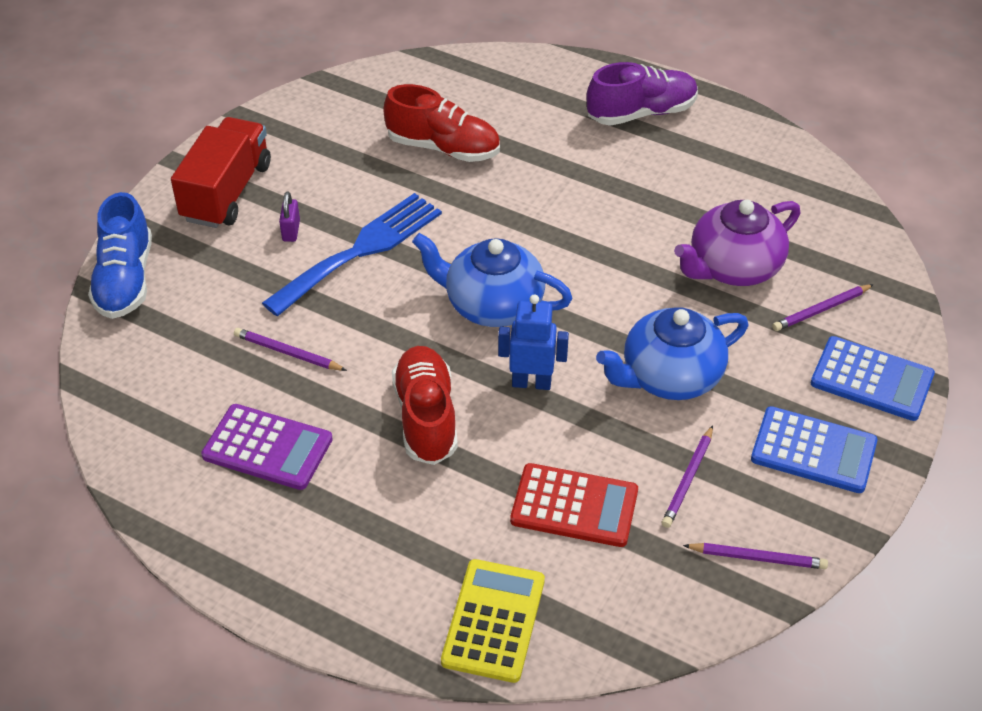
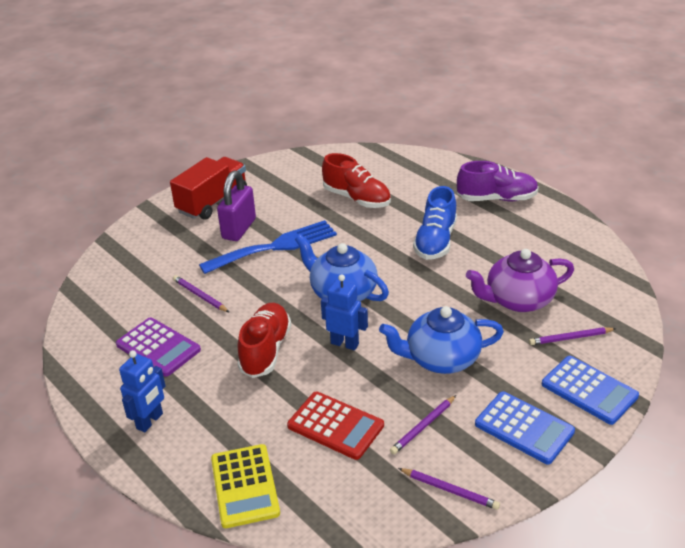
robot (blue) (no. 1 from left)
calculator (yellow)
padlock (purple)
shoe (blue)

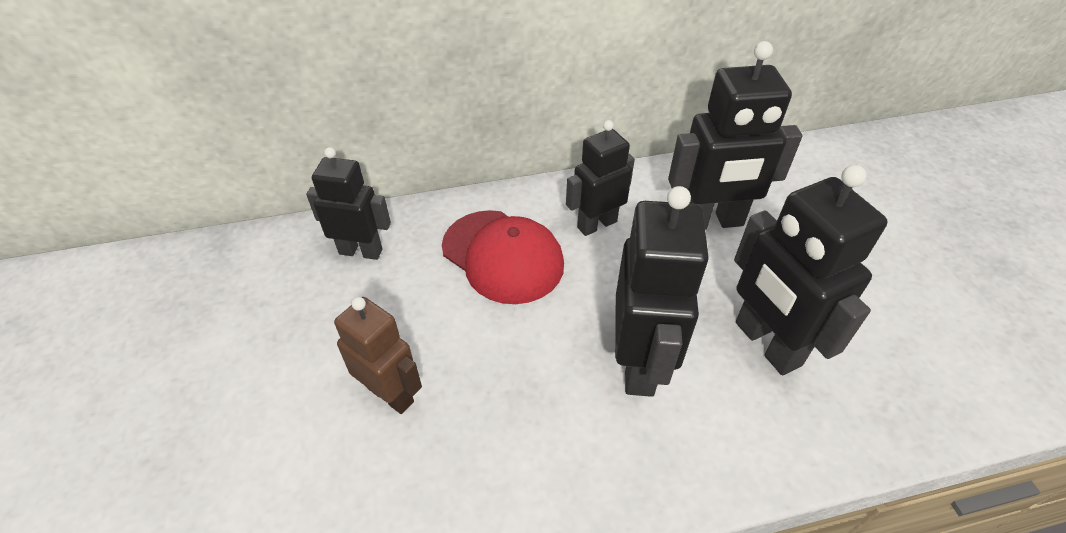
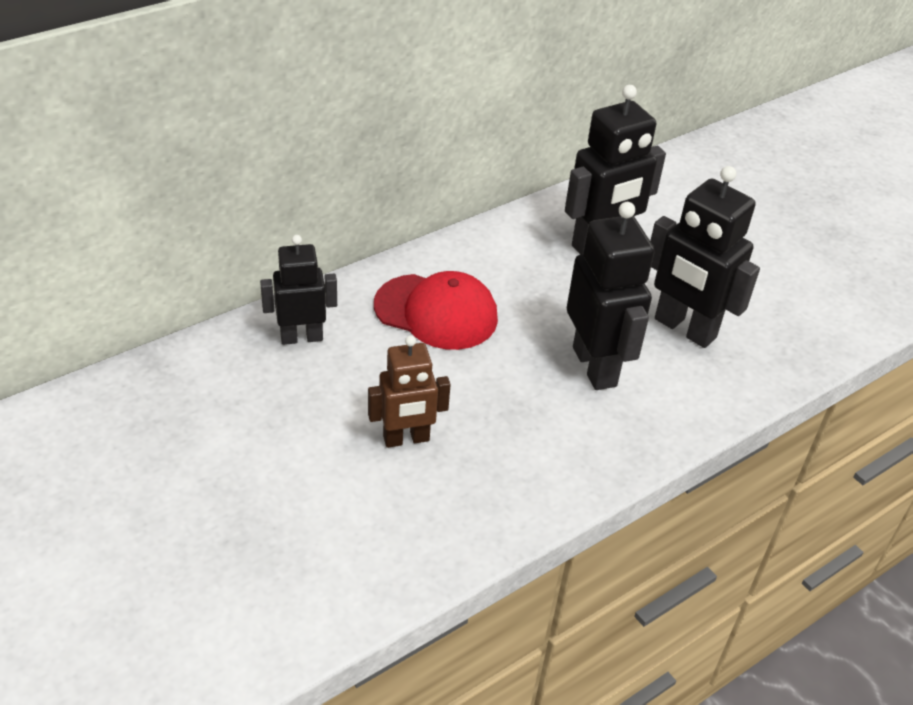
robot (brown)
robot (black) (no. 2 from left in the first image)

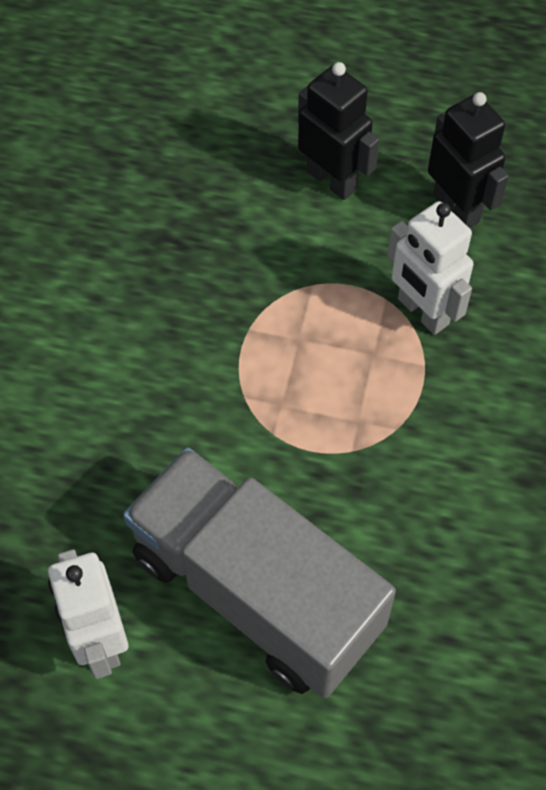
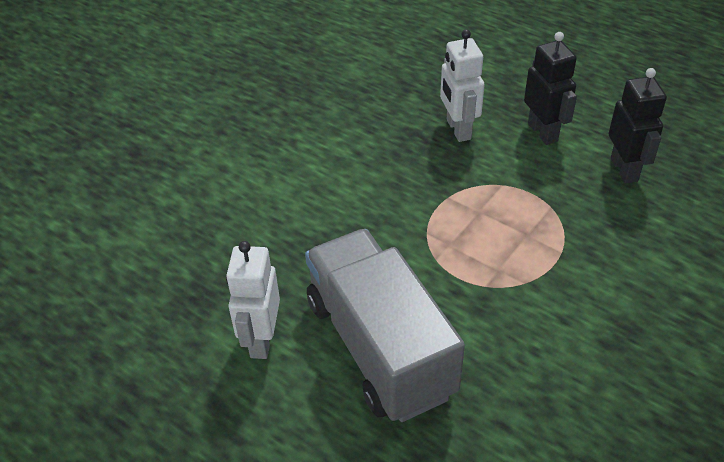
robot (white) (no. 2 from left)

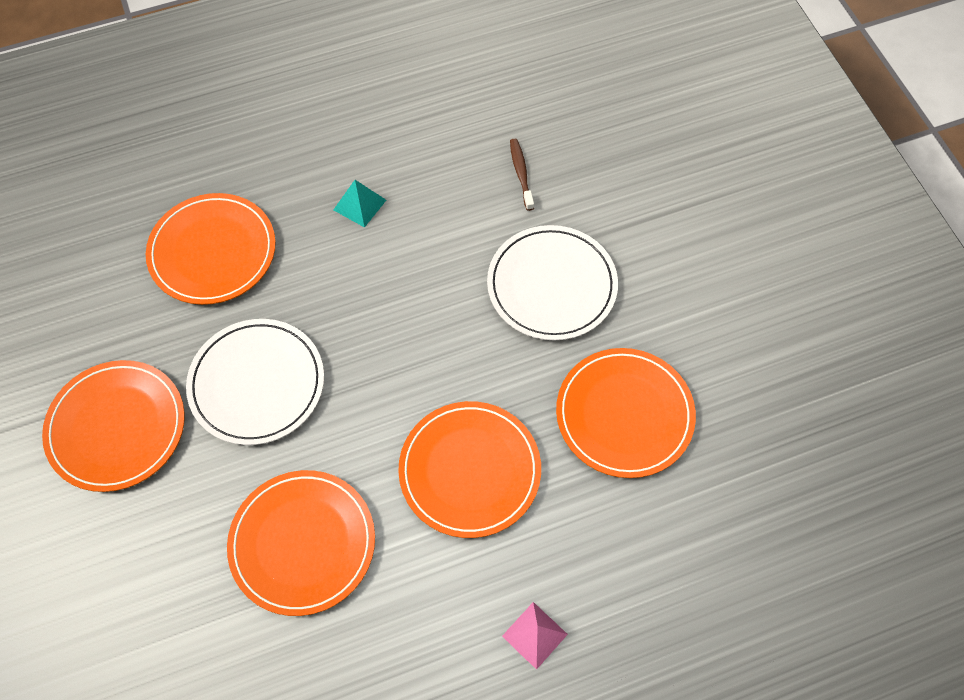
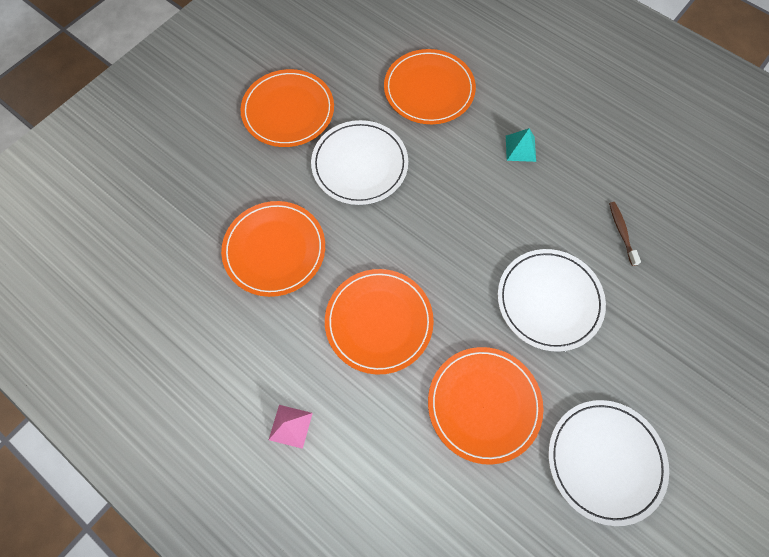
plate (white) (no. 3 from left)
toothbrush (brown)

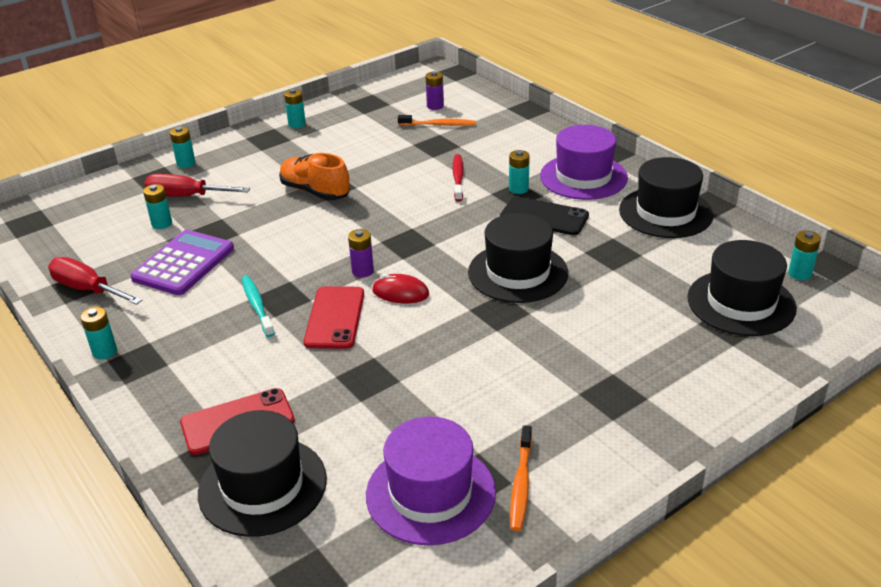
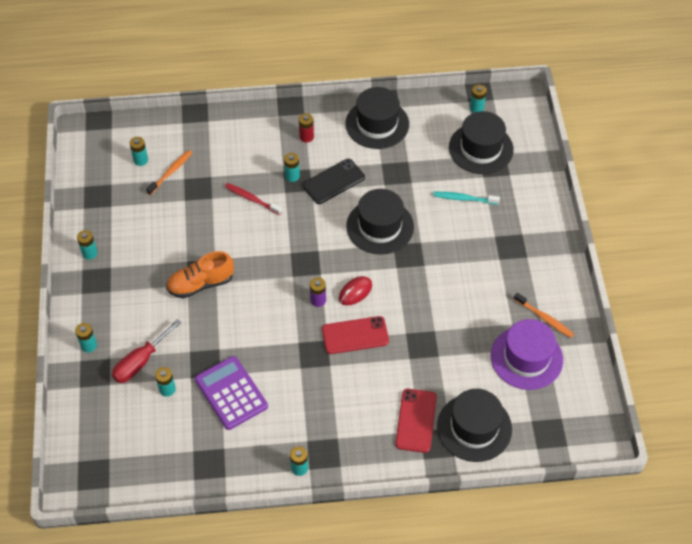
battery (turquoise) (no. 3 from left)
battery (red)
phone (red) (no. 1 from left)
toothbrush (turquoise)
screwdriver (red) (no. 1 from left in the first image)

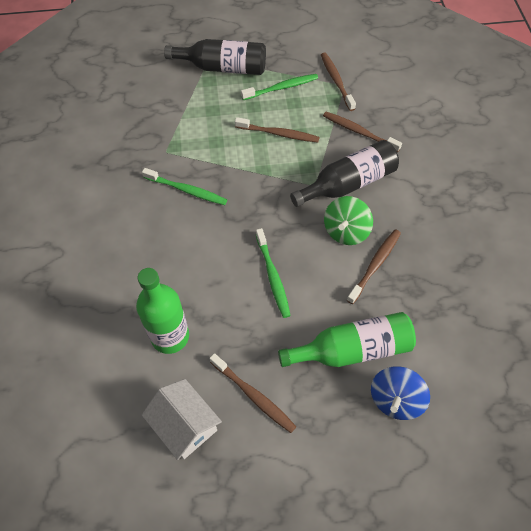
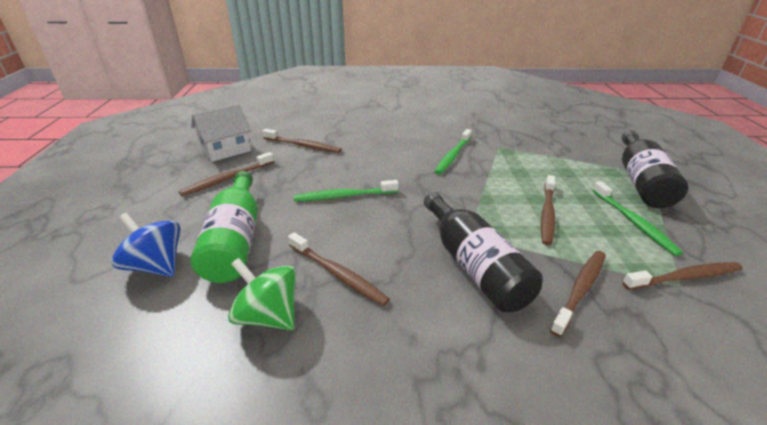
spinning top (green)
toothbrush (brown) (no. 2 from left)

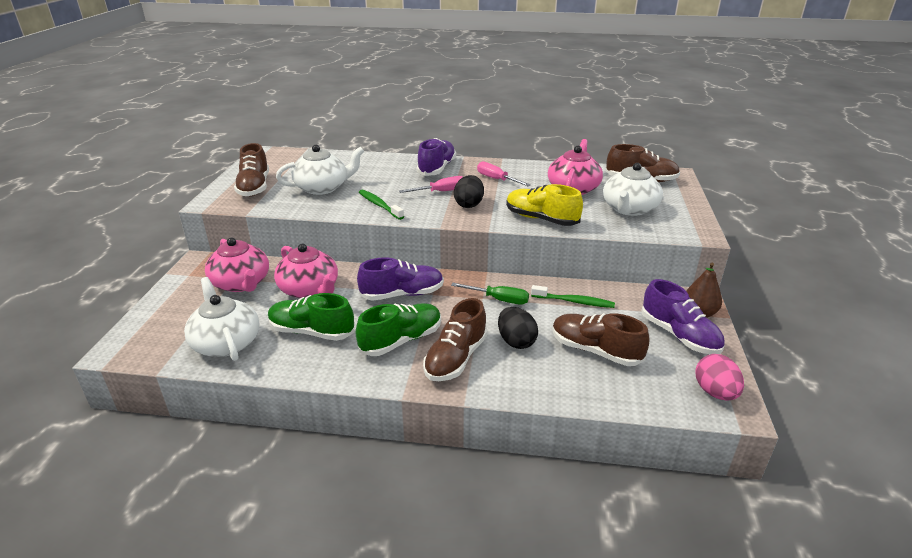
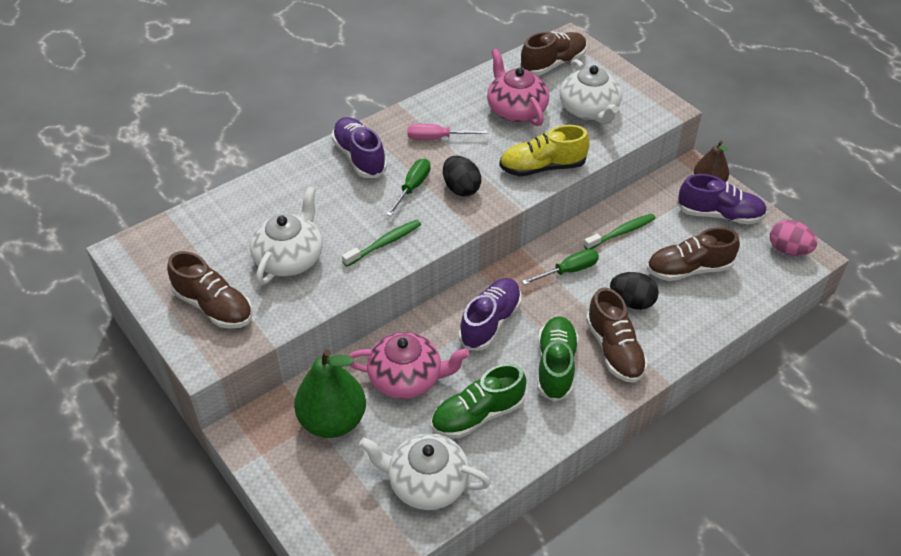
pear (green)
toothbrush (green) (no. 1 from left)
screwdriver (green) (no. 1 from left)

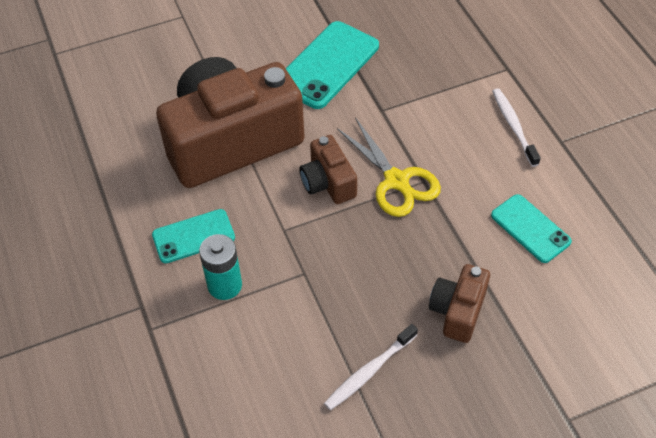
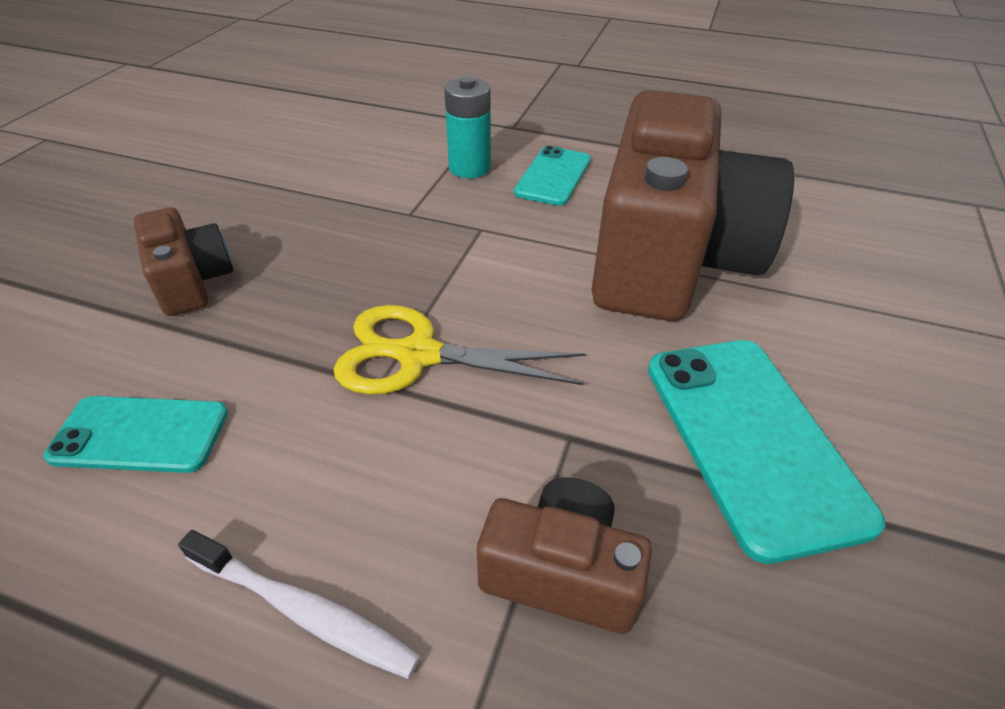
camera (brown) (no. 2 from left)
toothbrush (white) (no. 1 from left in the first image)

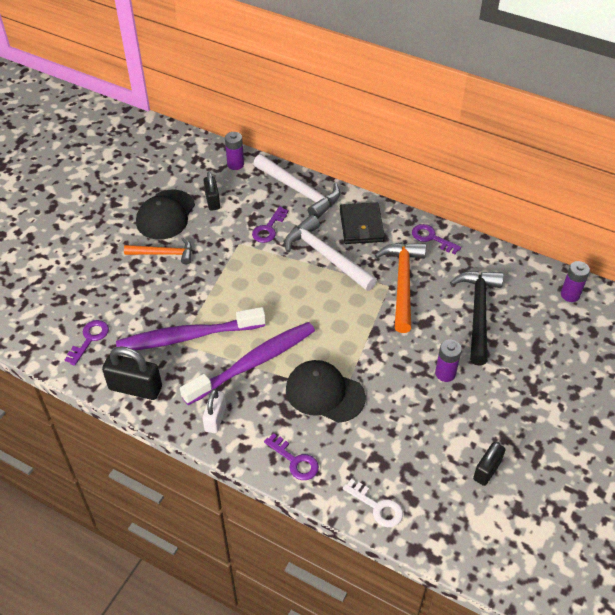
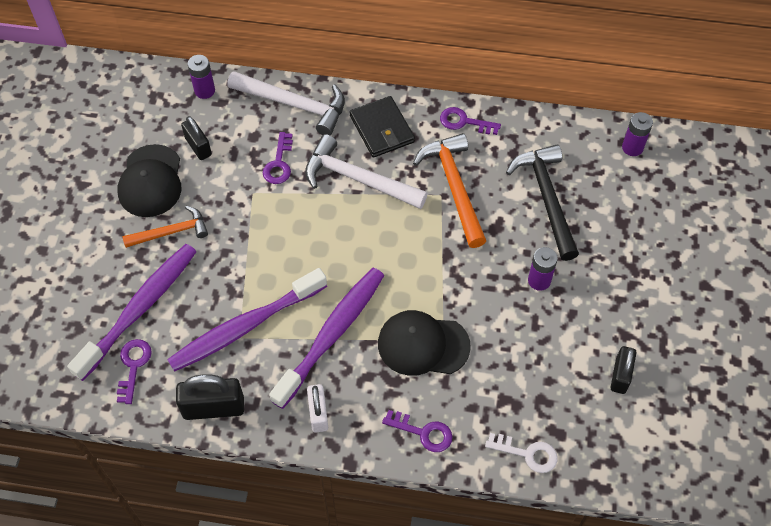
toothbrush (purple) (no. 1 from left)

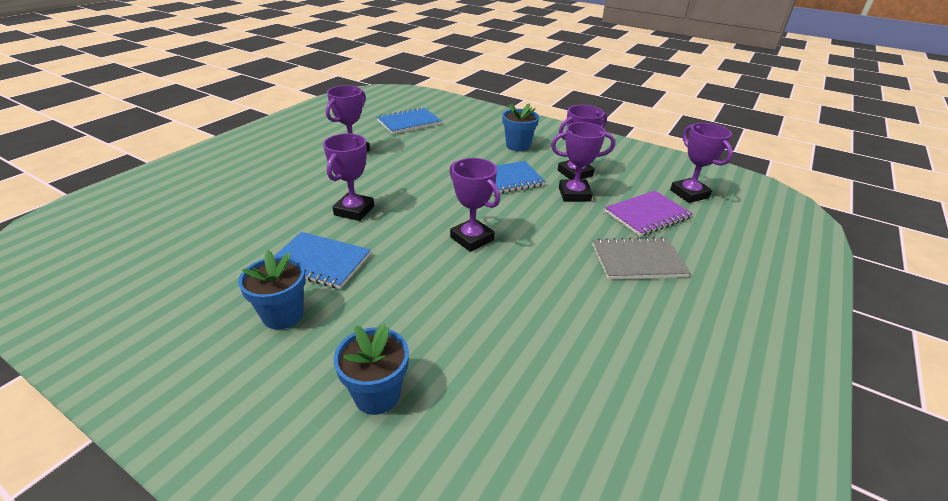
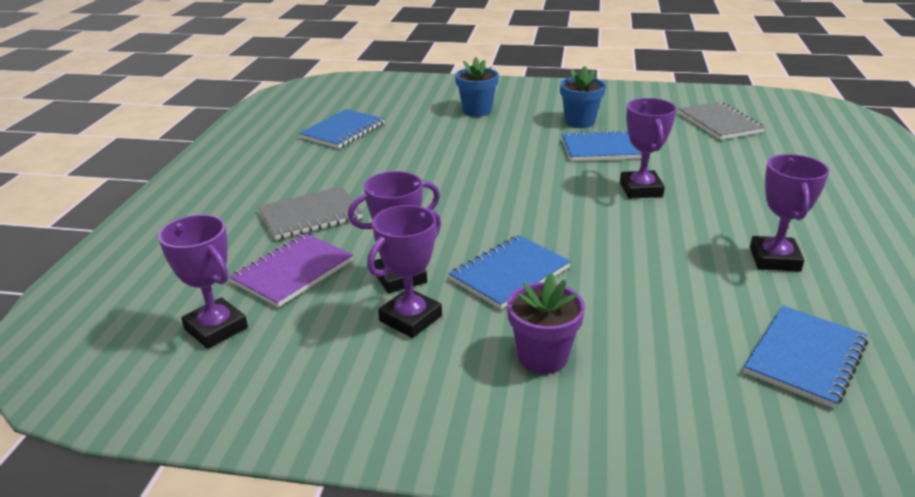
notebook (blue) (no. 1 from left)
flower pot (purple)
notebook (grey) (no. 2 from left)
trophy (purple) (no. 3 from left in the first image)

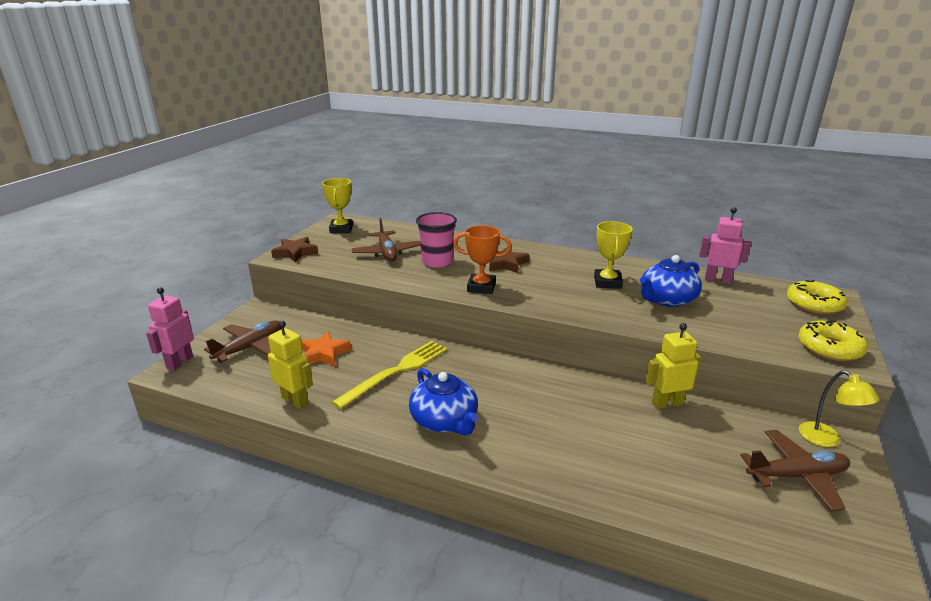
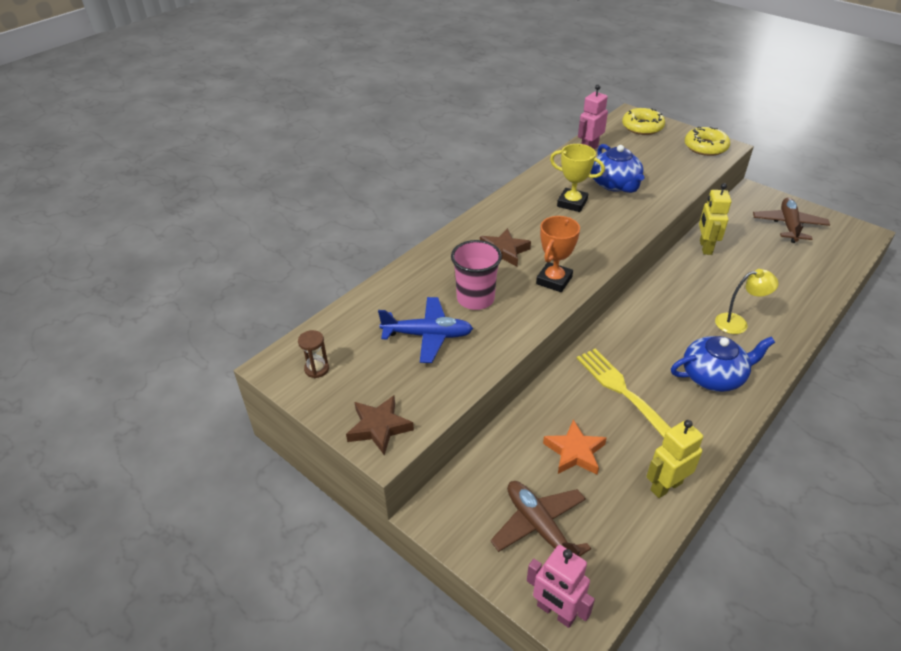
hourglass (brown)
plane (blue)
lamp (yellow)

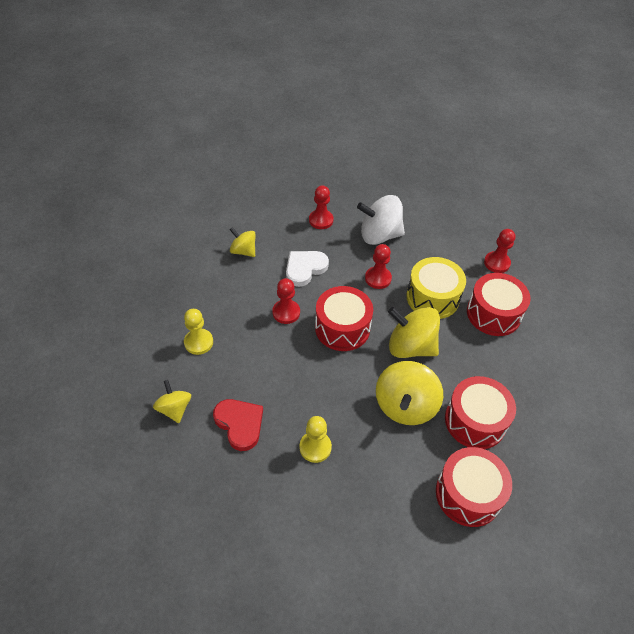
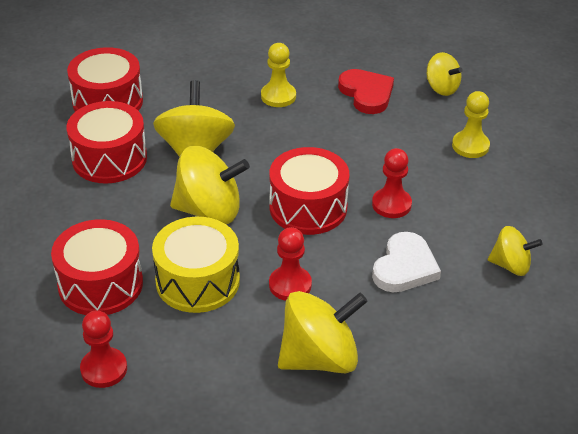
spinning top (yellow) (no. 3 from left)
heart (red)
pawn (red) (no. 2 from left in the first image)

